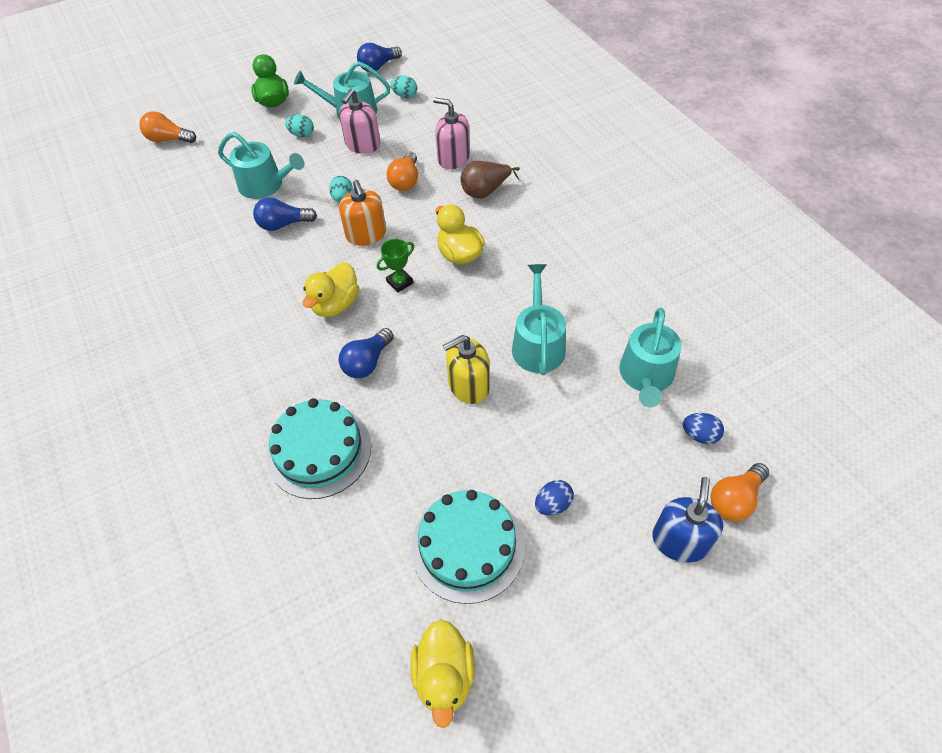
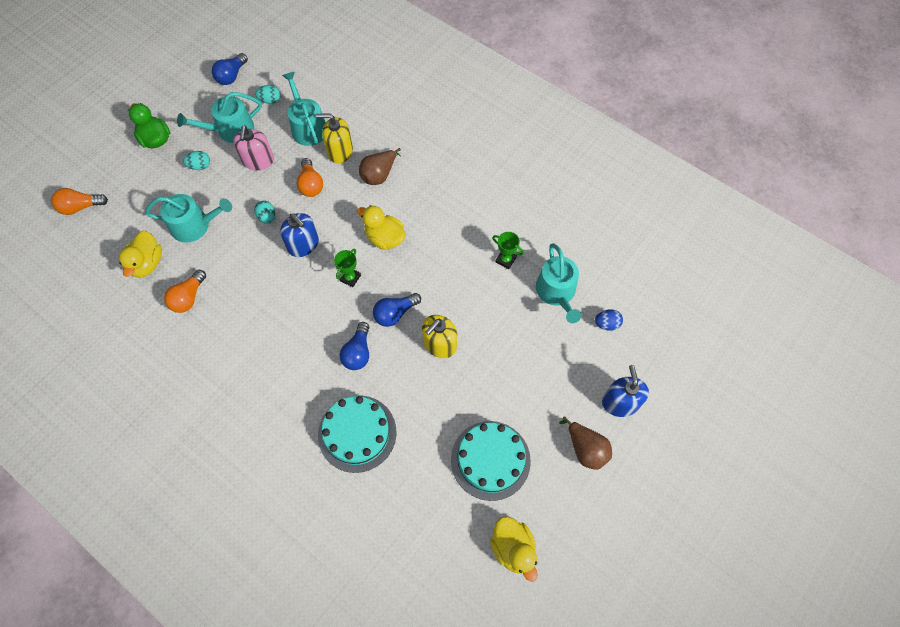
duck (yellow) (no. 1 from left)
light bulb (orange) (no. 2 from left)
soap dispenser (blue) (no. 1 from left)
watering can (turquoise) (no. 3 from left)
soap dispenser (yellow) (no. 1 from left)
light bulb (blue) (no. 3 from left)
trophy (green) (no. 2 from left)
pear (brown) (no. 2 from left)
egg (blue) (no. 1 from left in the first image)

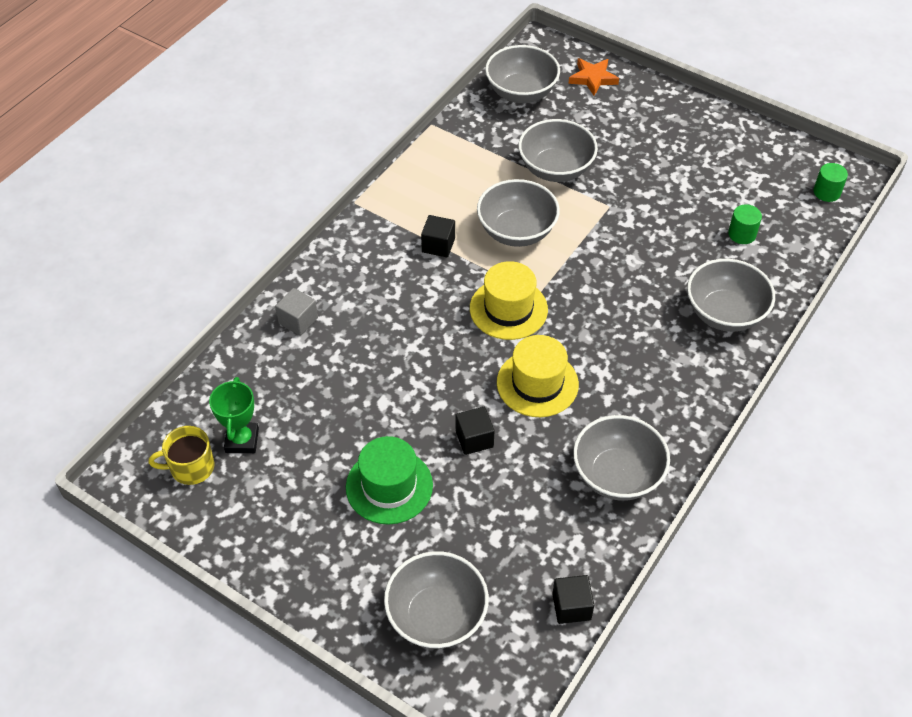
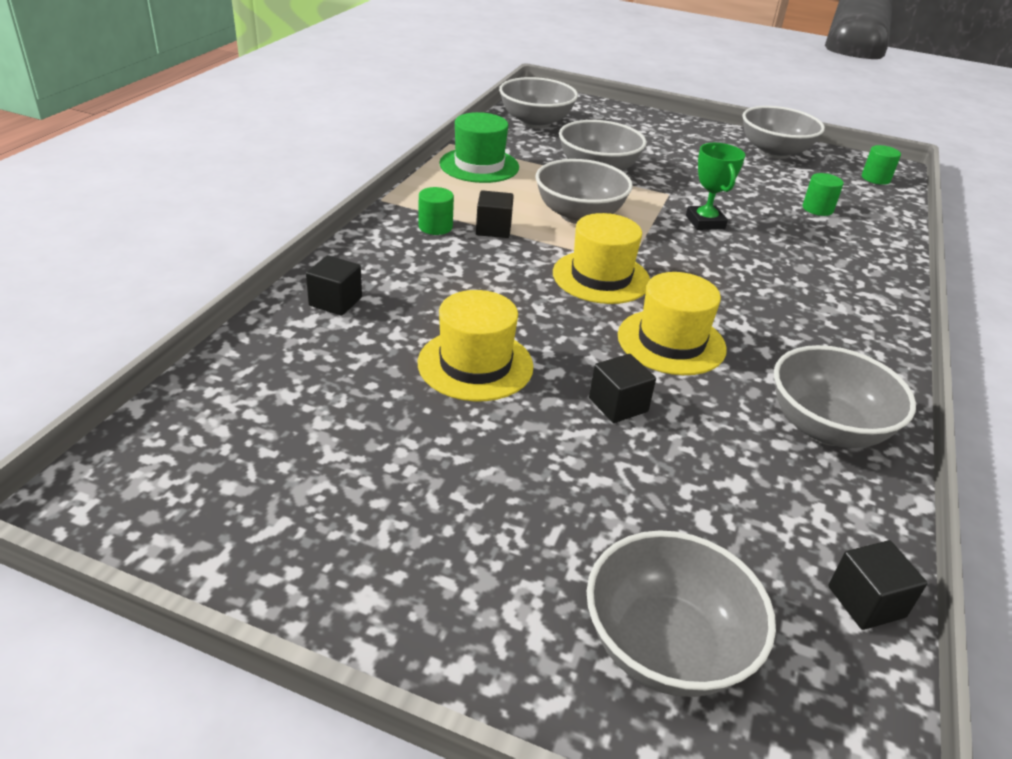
cube (black) (no. 1 from left)
hat (yellow) (no. 1 from left)
cylinder (green) (no. 1 from left)
hat (green)
trophy (green)
bowl (grey) (no. 5 from left)
mug (yellow)
star (orange)

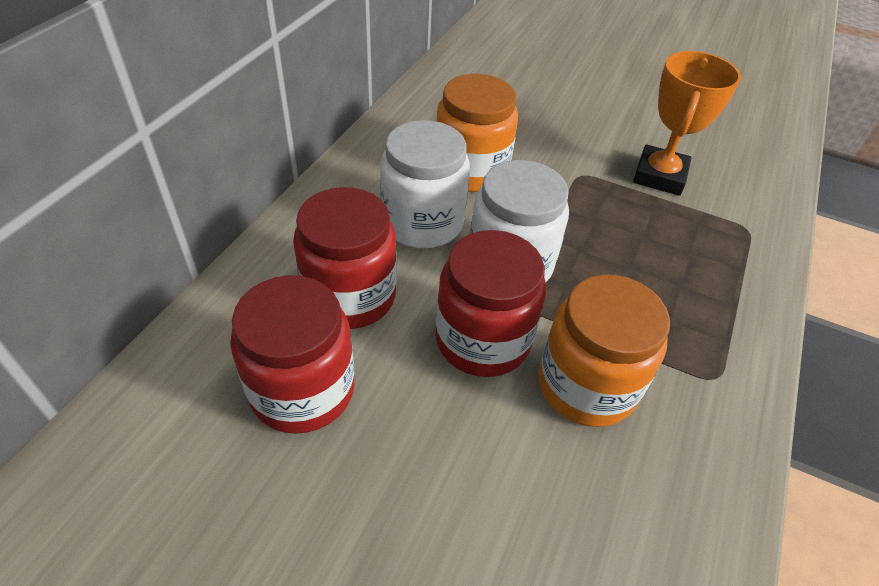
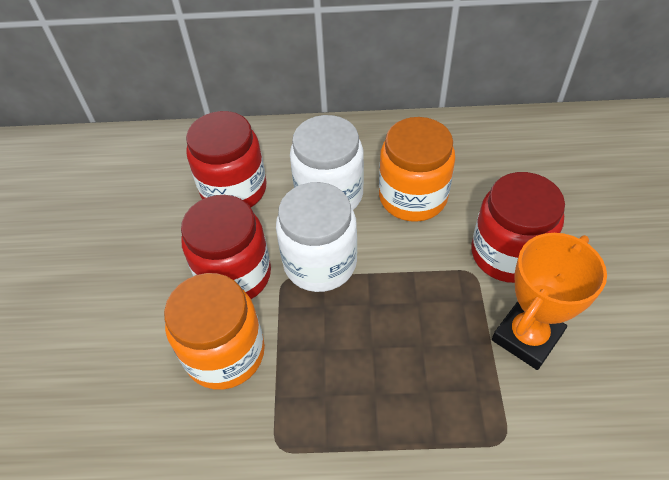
jar (red) (no. 3 from left)
trophy (orange)

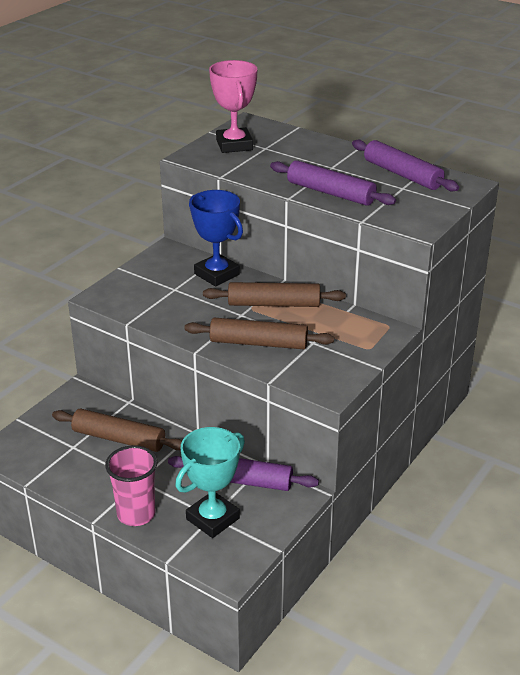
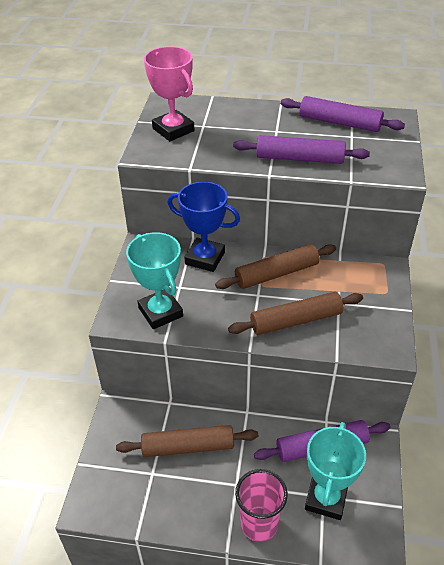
trophy (turquoise) (no. 1 from left)

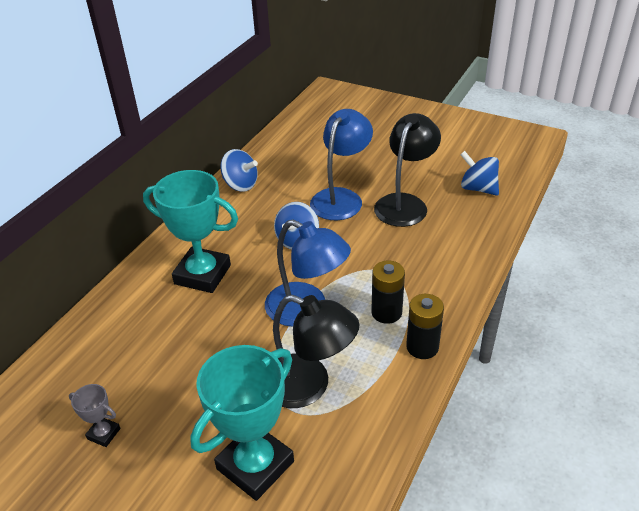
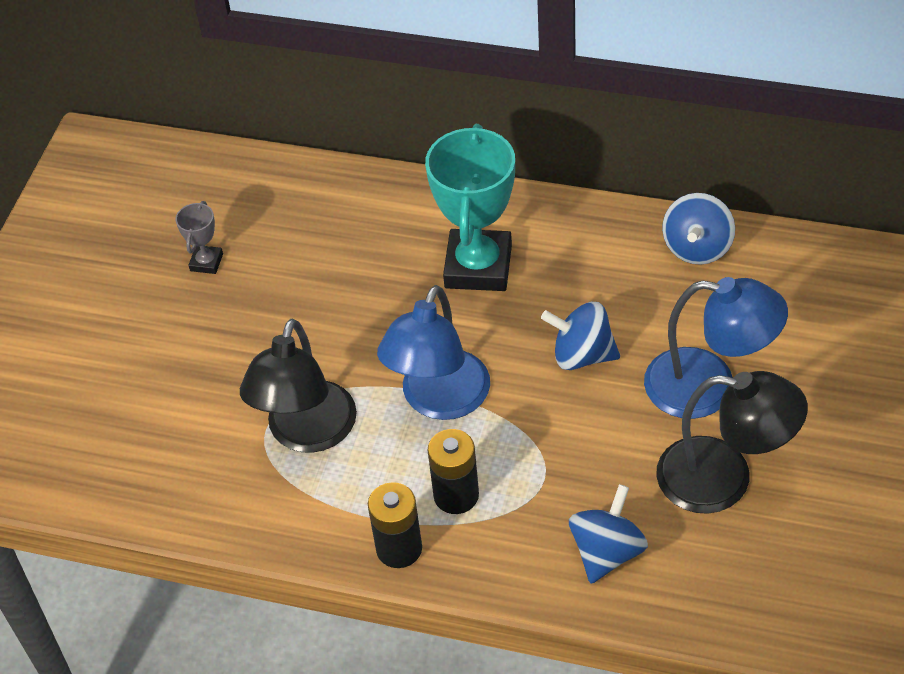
spinning top (blue) (no. 2 from left)
trophy (turquoise) (no. 2 from left in the first image)

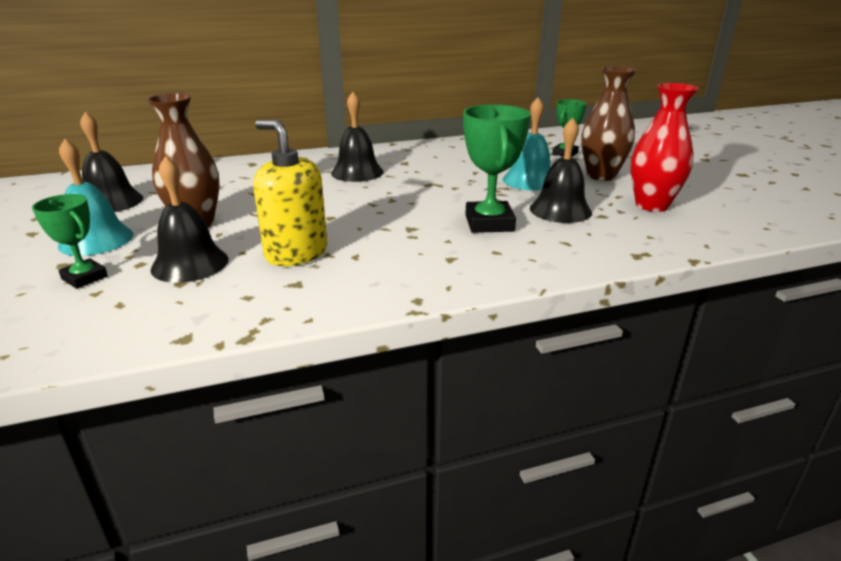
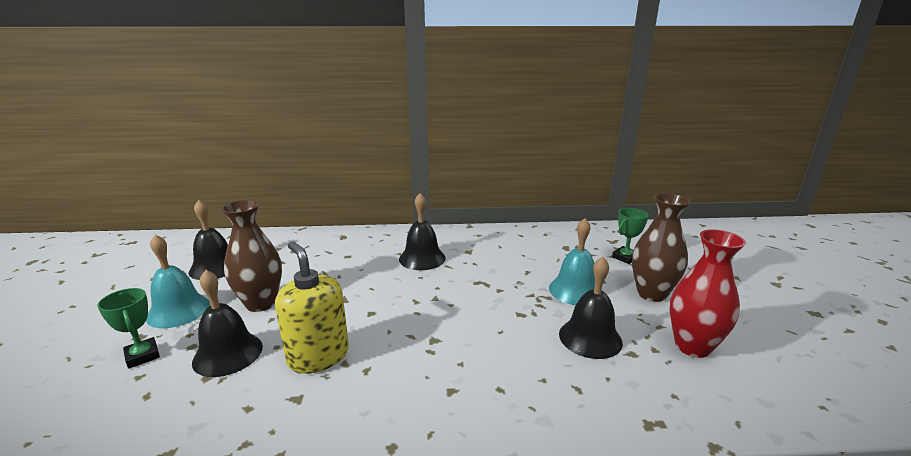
trophy (green) (no. 2 from left in the first image)

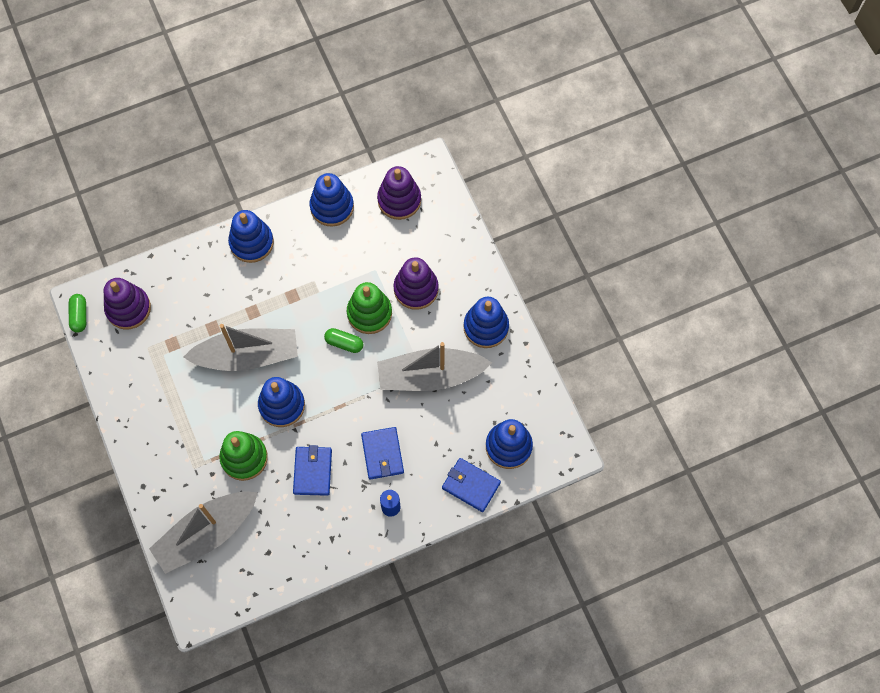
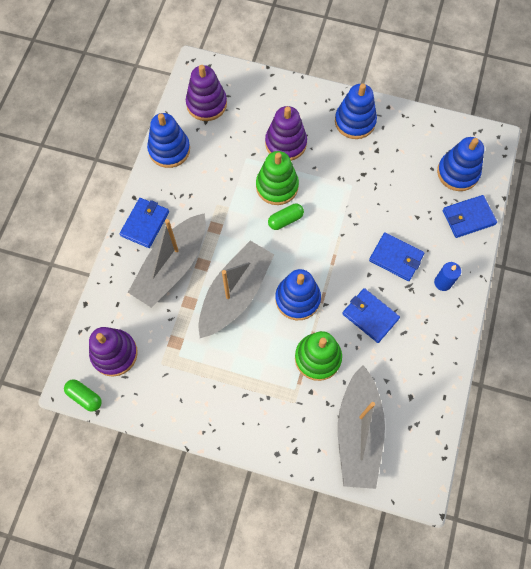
wallet (blue) (no. 1 from left)
boat (grey) (no. 1 from left)

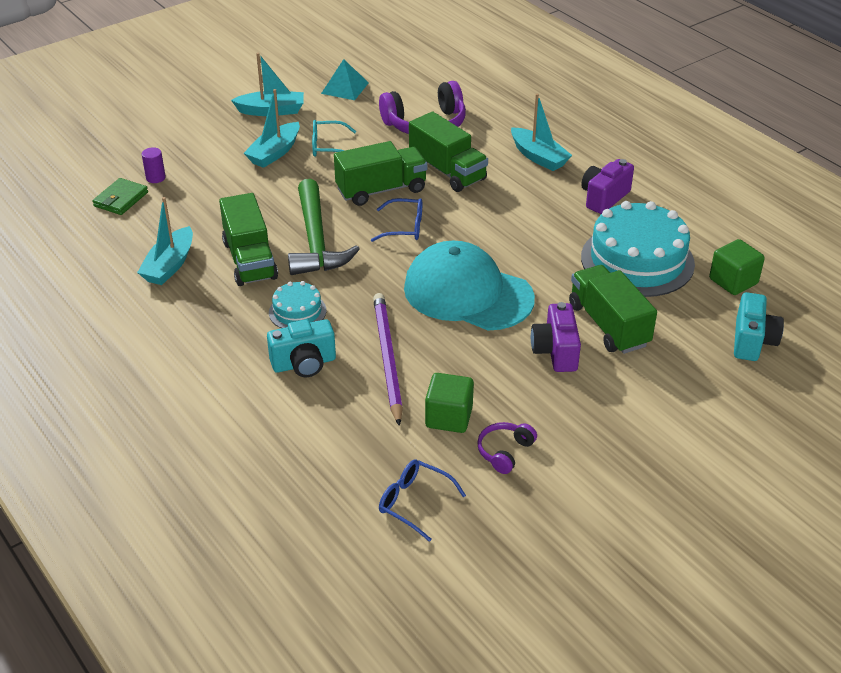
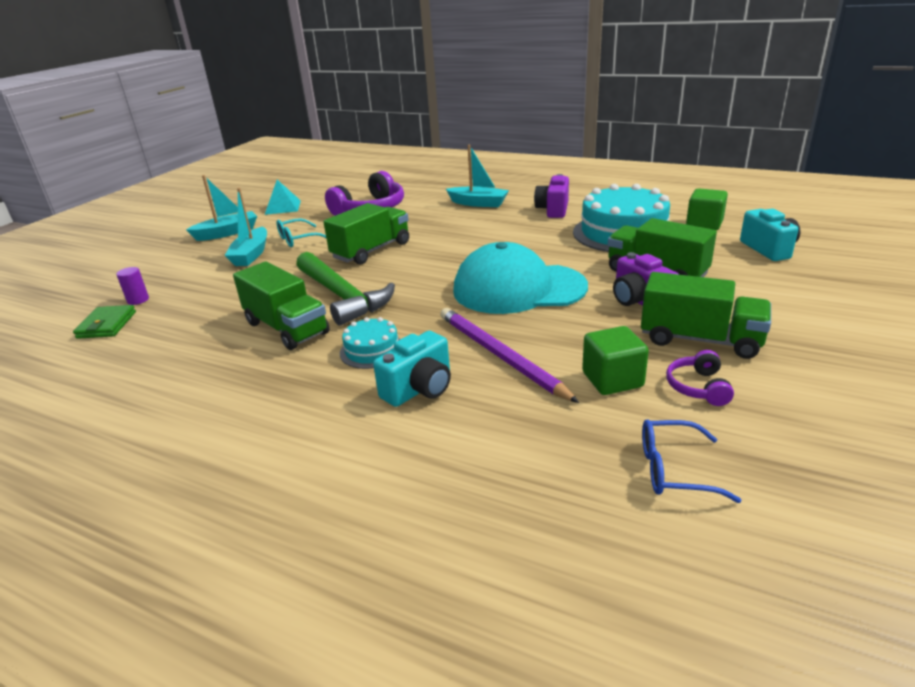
truck (green) (no. 4 from left)
boat (turquoise) (no. 1 from left in the first image)
glasses (blue) (no. 1 from left in the first image)

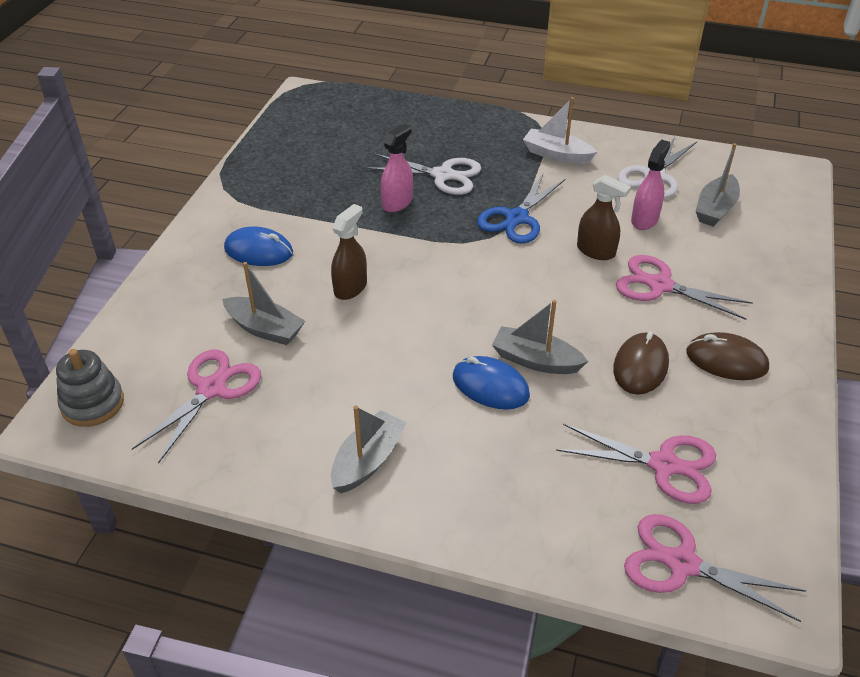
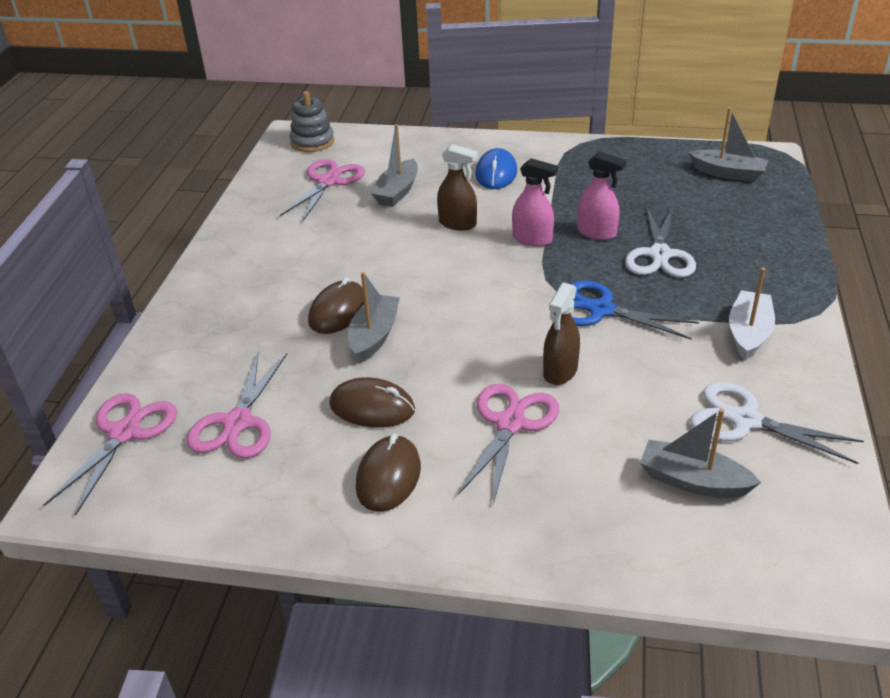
scissors (pink) (no. 3 from left)
mouse (brown) (no. 1 from left)
spray bottle (pink) (no. 1 from left)
boat (grey) (no. 4 from left)

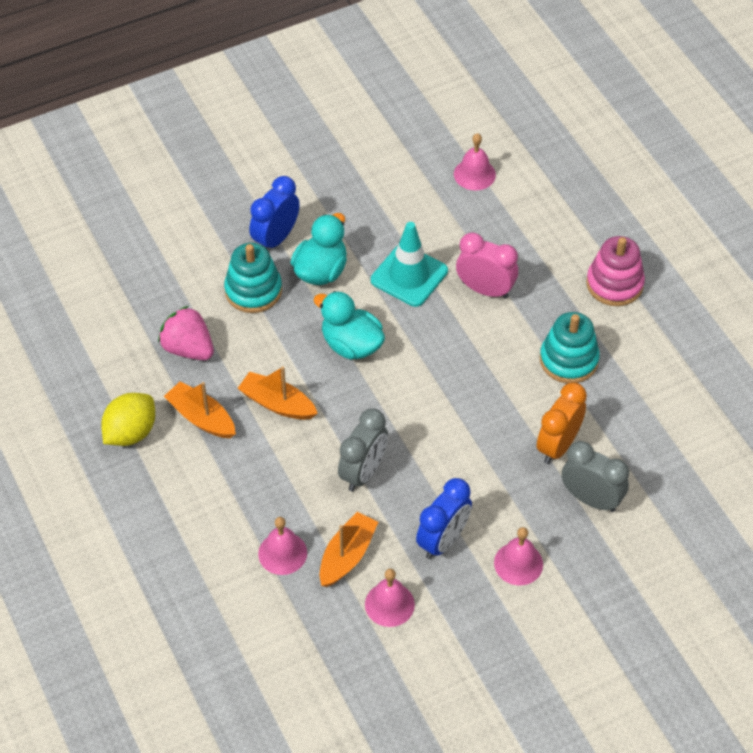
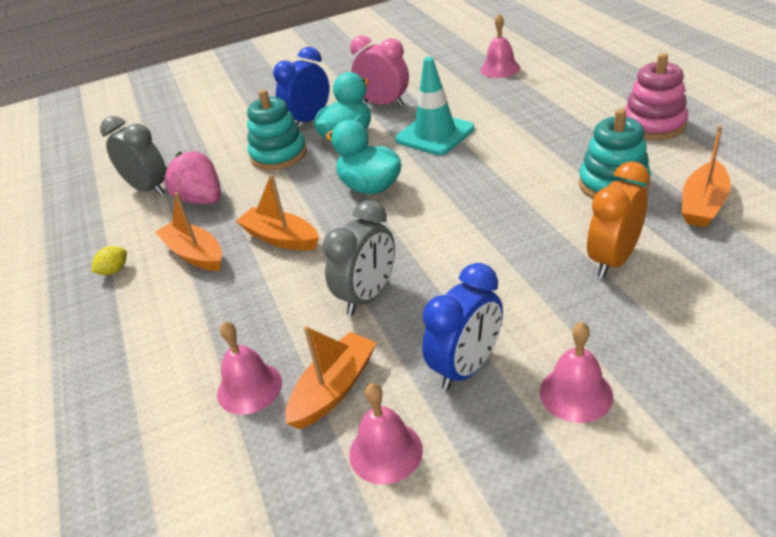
lemon (yellow)
clock (grey) (no. 1 from left)
clock (pink)
boat (orange) (no. 4 from left)

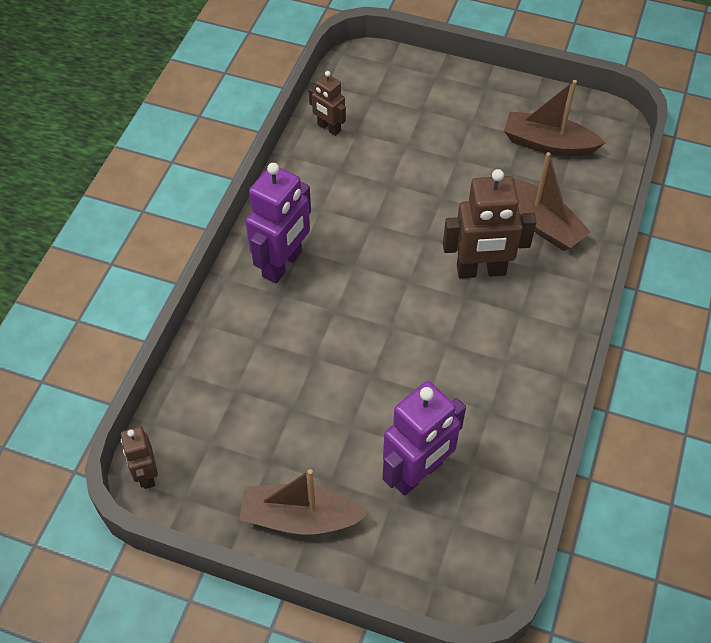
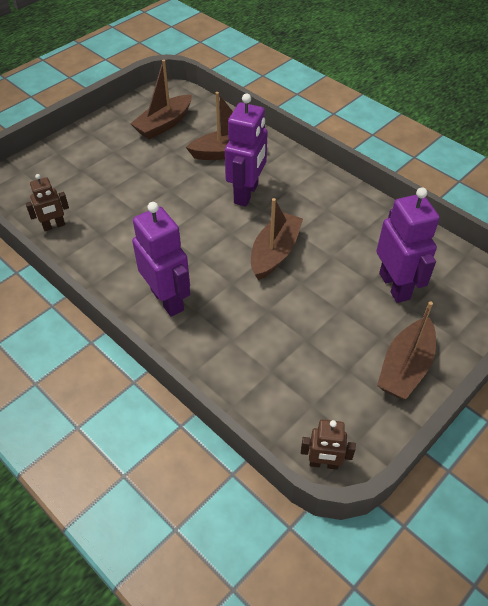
robot (purple) (no. 2 from left)
boat (brown) (no. 3 from left)

